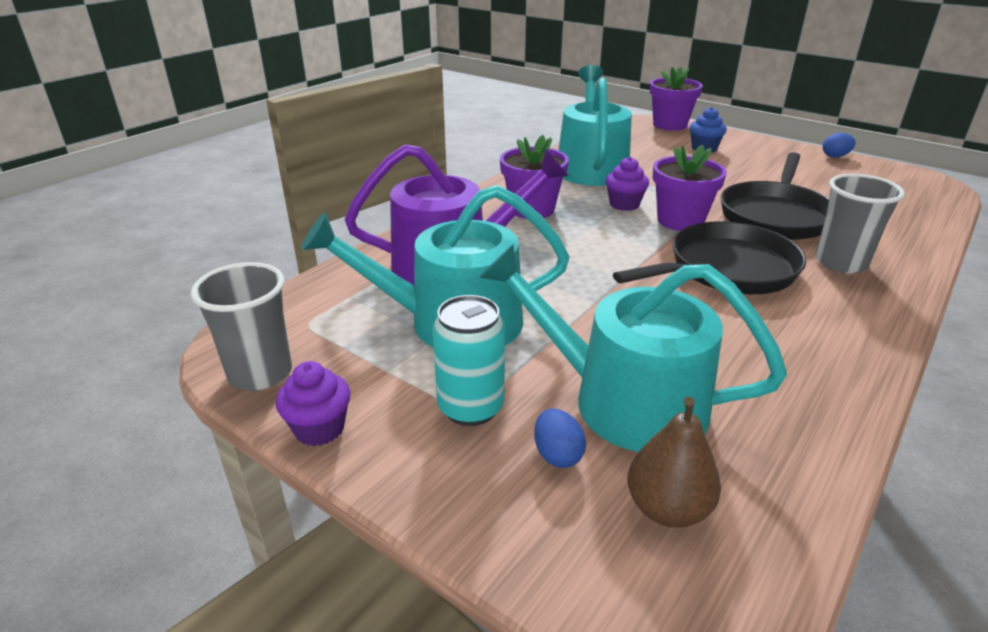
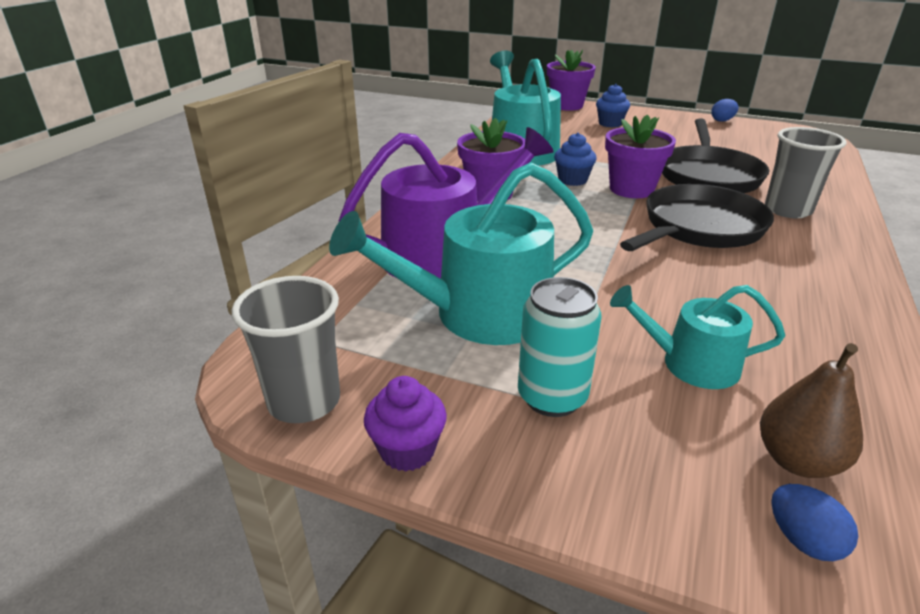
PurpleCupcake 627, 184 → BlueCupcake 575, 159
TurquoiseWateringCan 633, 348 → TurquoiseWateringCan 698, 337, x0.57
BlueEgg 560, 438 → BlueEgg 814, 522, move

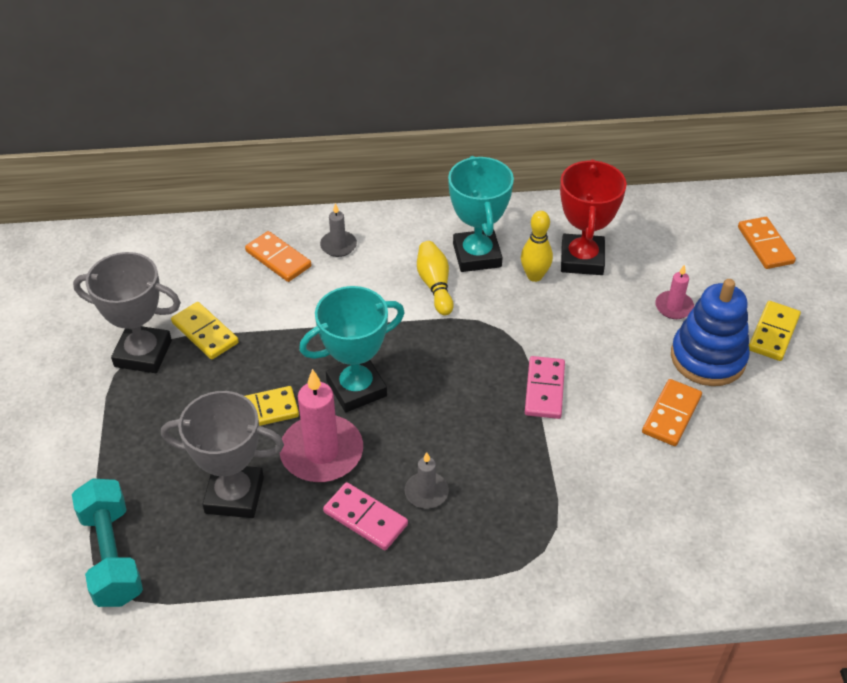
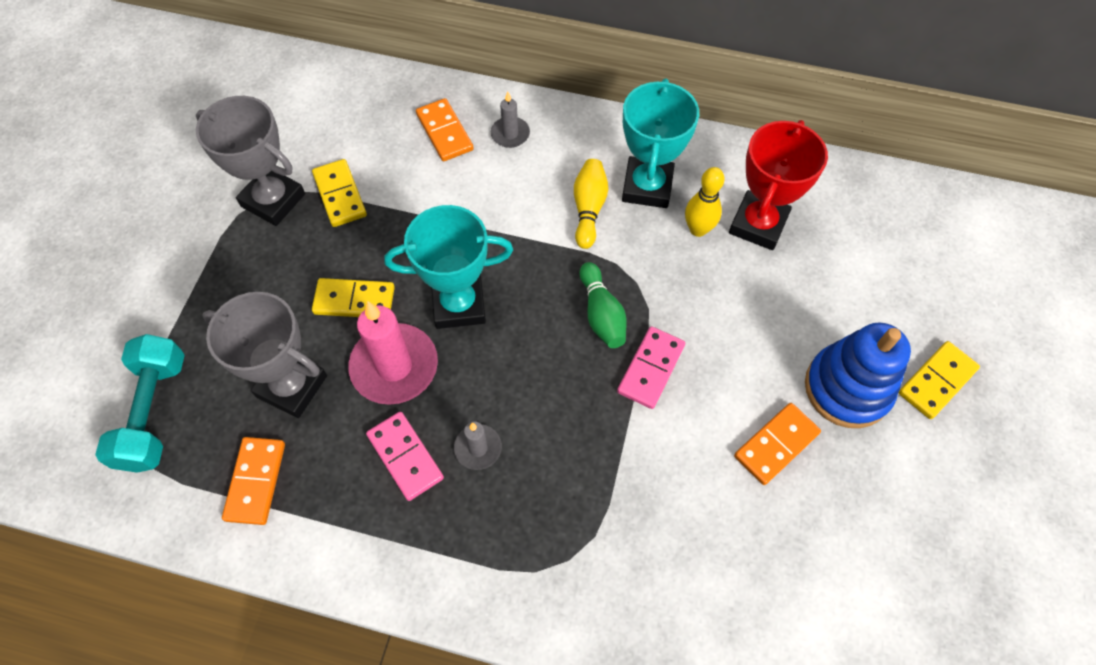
OrangeDomino 767, 243 → OrangeDomino 253, 481, move
PinkCandle 674, 292 → -
- → GreenBowlingPin 603, 305

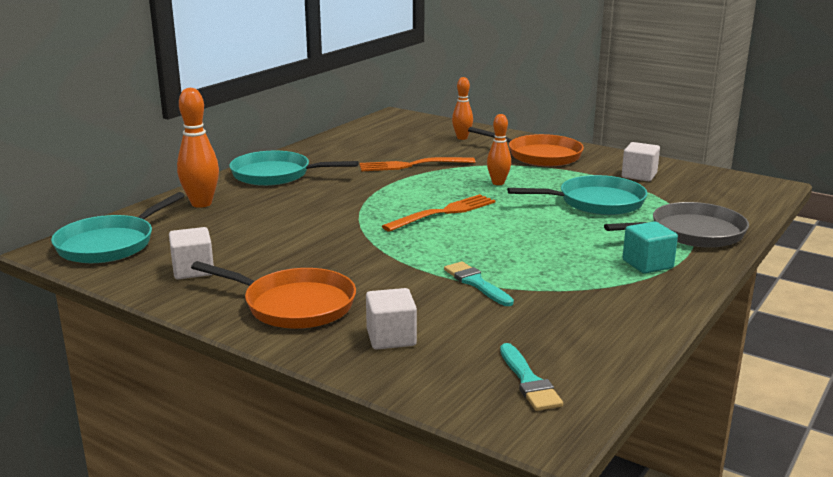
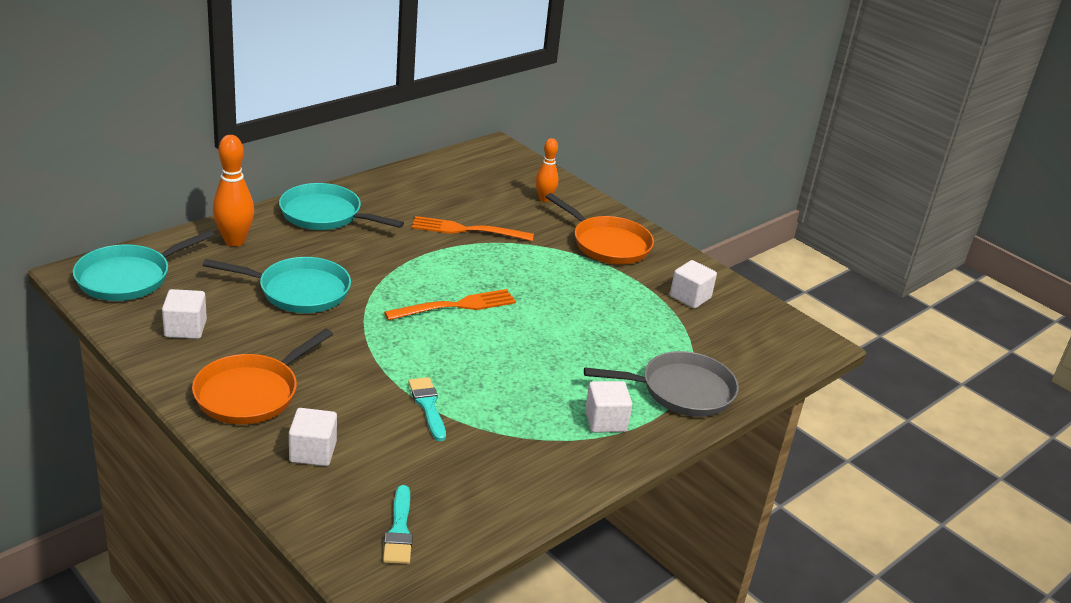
OrangeBowlingPin 499, 149 → -
TurquoisePan 577, 195 → TurquoisePan 277, 285, move
TurquoiseCube 650, 247 → WhiteCube 608, 407
OrangePan 273, 295 → OrangePan 262, 376, 90 degrees clockwise

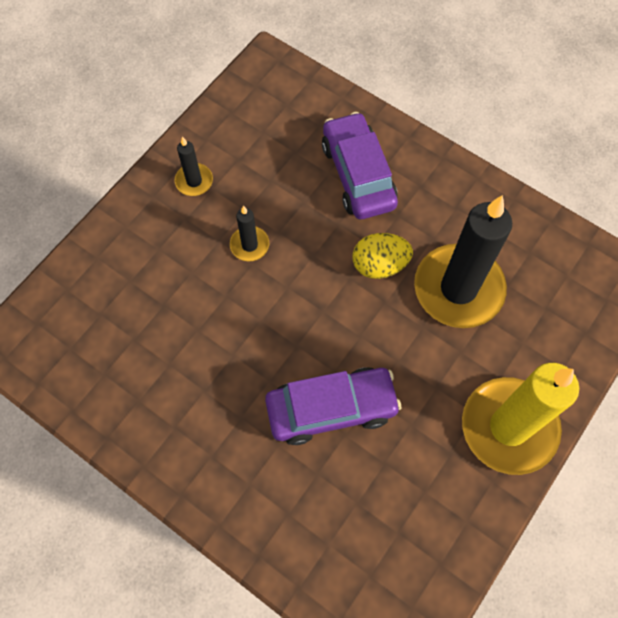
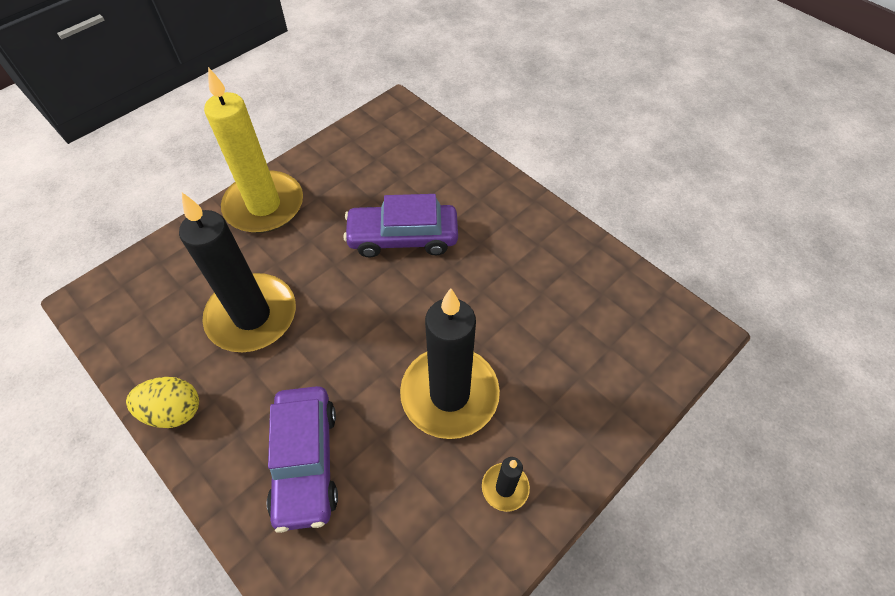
BlackCandle 249, 233 → BlackCandle 450, 363, x2.24
YellowEgg 383, 256 → YellowEgg 162, 402, move

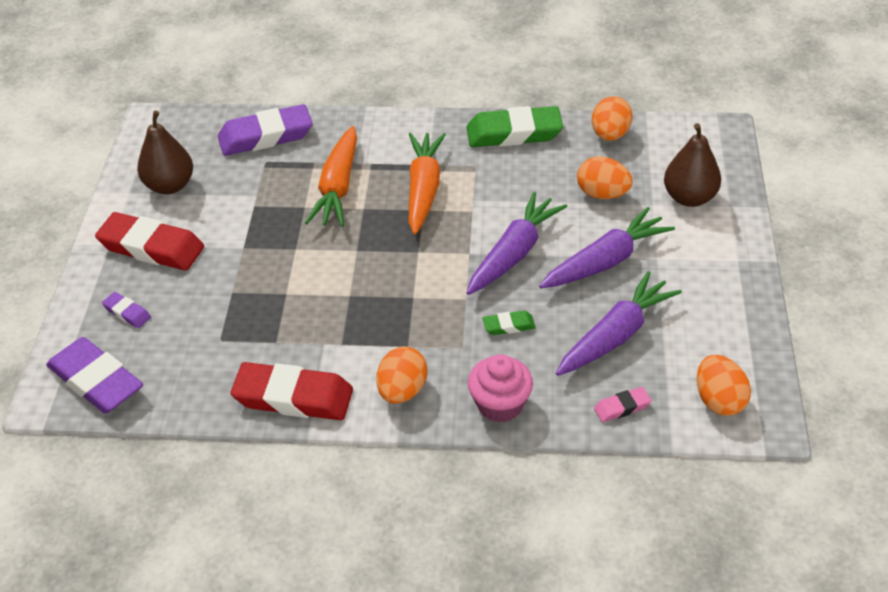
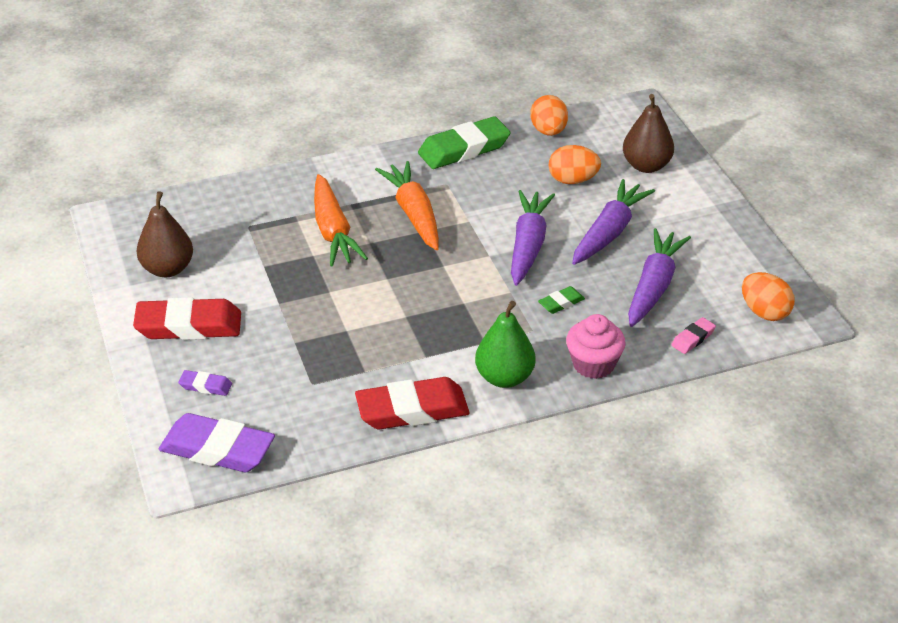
PurpleEraser 265, 130 → -
OrangeEgg 402, 375 → GreenPear 505, 344

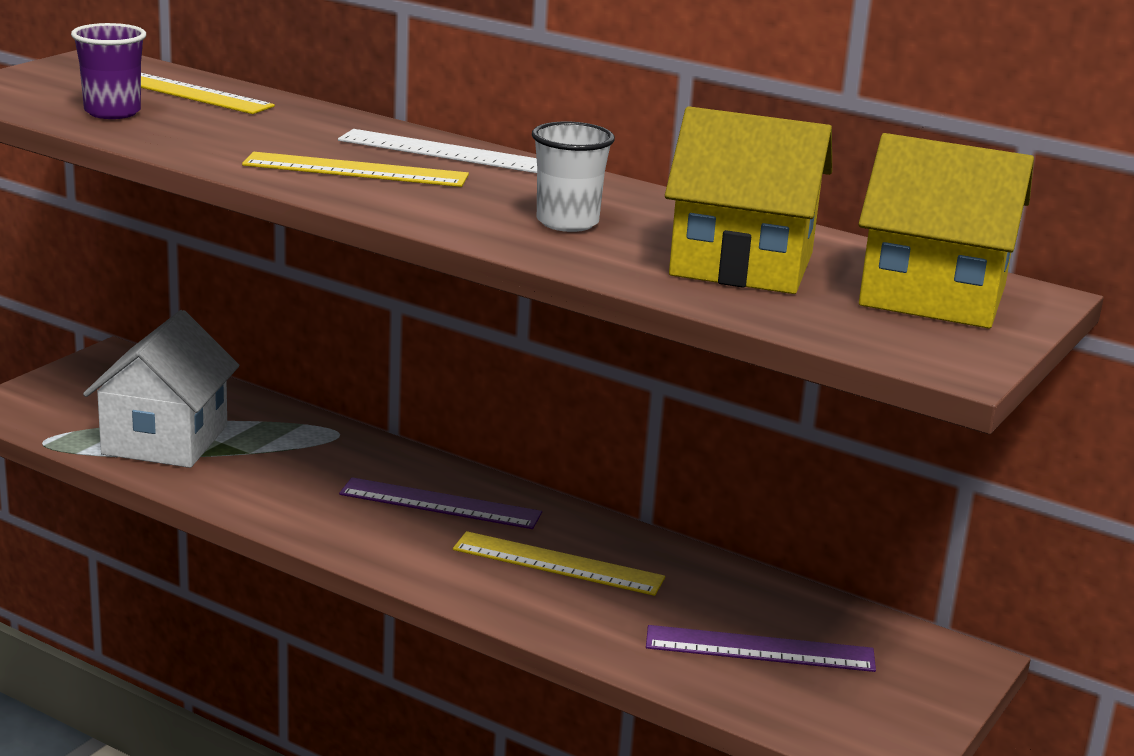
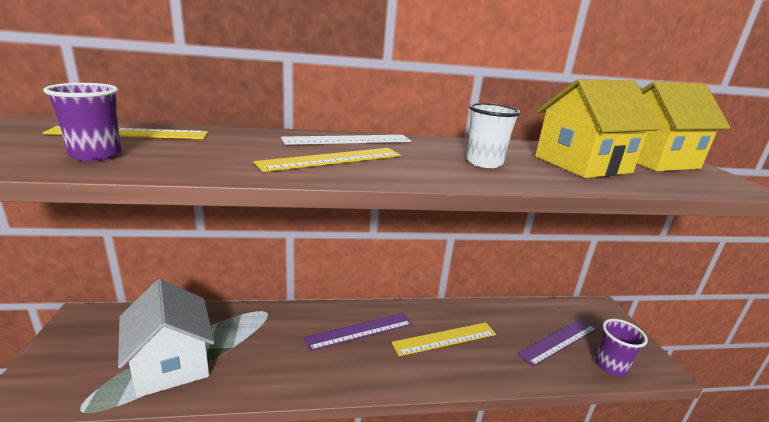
- → PurpleCup 621, 348

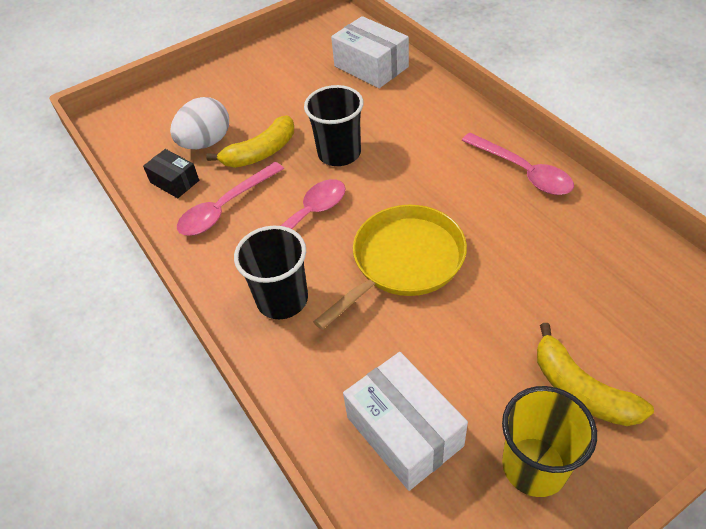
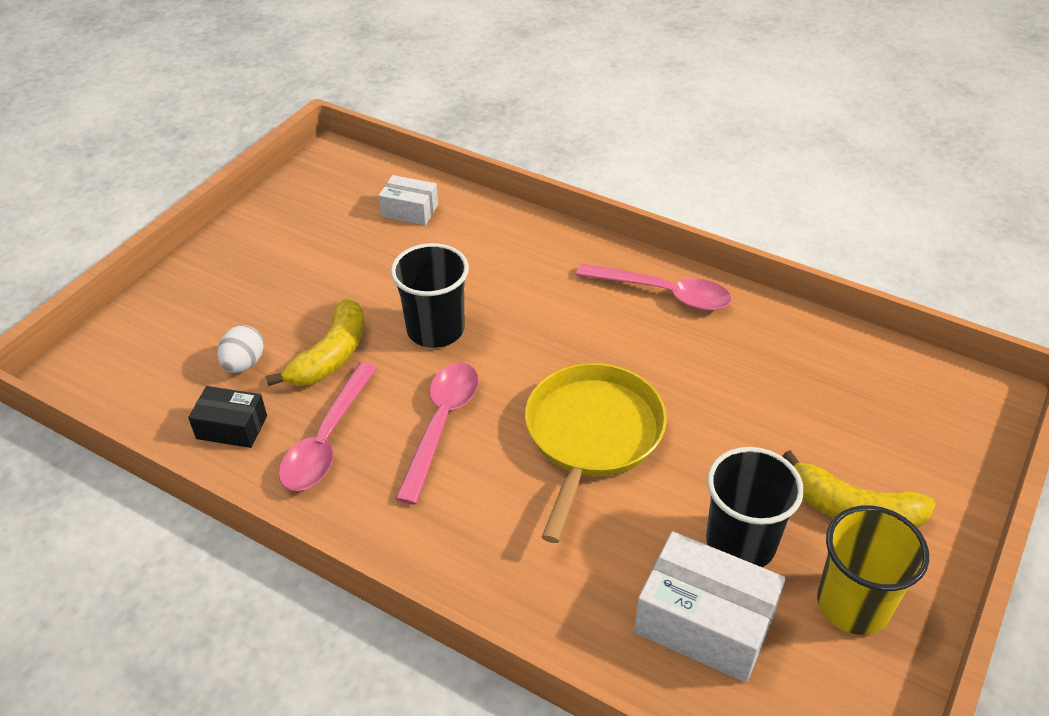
WhiteBox 370, 52 → WhiteBox 408, 200, x0.58
WhiteEgg 199, 123 → WhiteEgg 240, 349, x0.63
BlackCup 271, 272 → BlackCup 755, 507, move

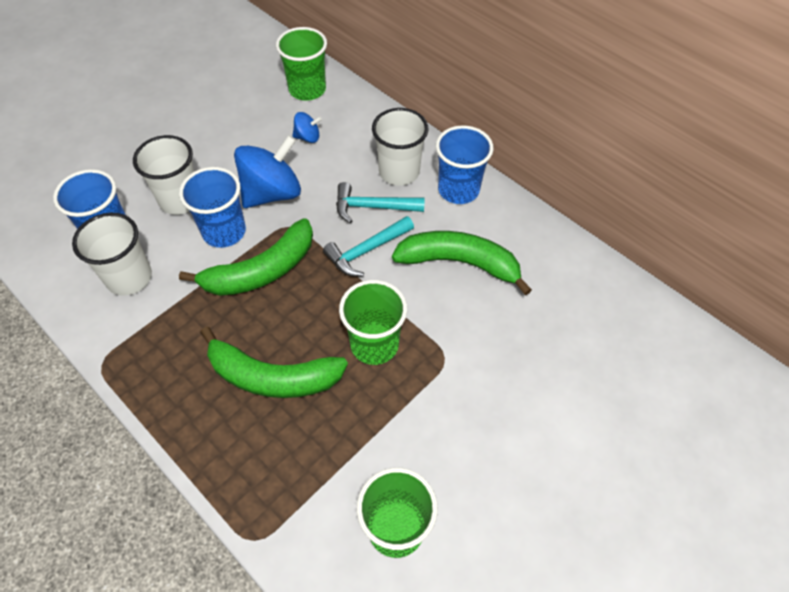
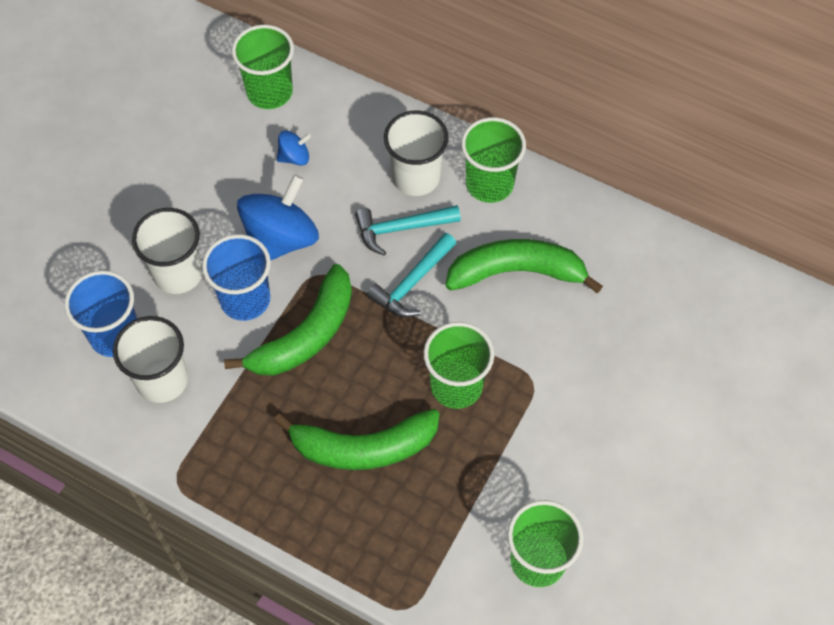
BlueCup 465, 164 → GreenCup 493, 160

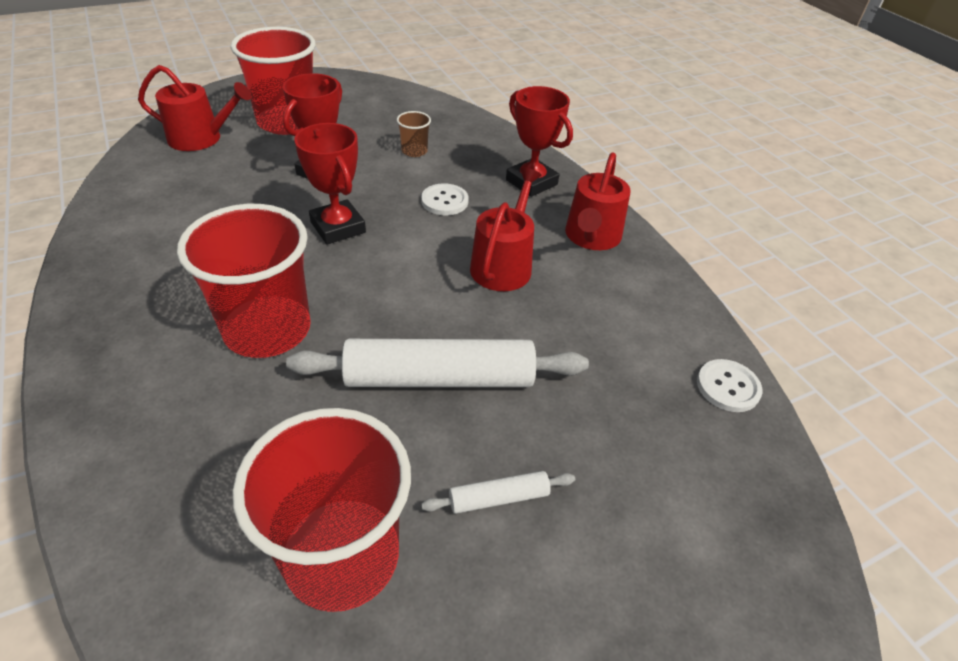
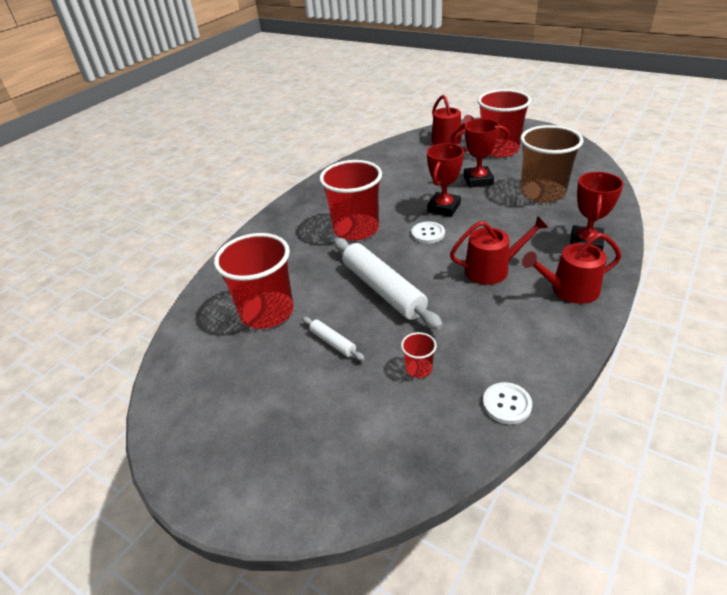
BrownCup 414, 134 → BrownCup 551, 164, x2.36
WhiteButton 445, 199 → WhiteButton 428, 233, move
- → RedCup 419, 355

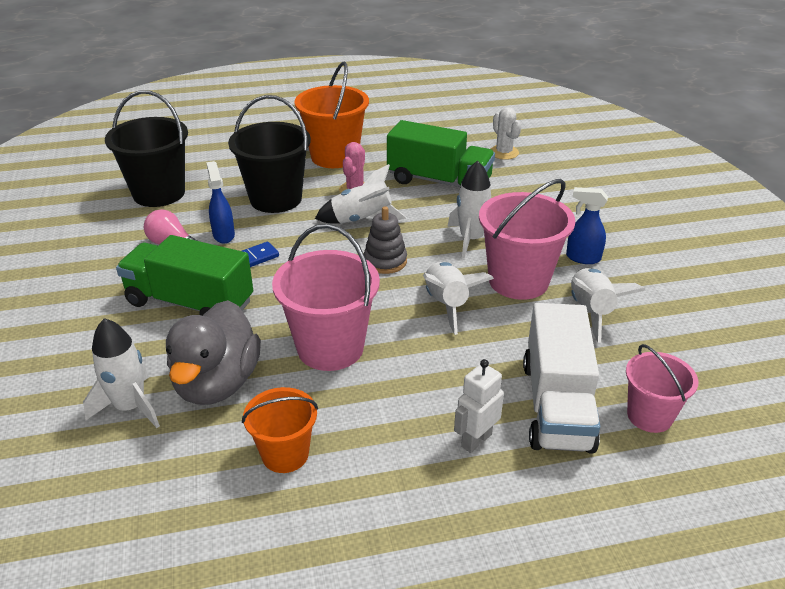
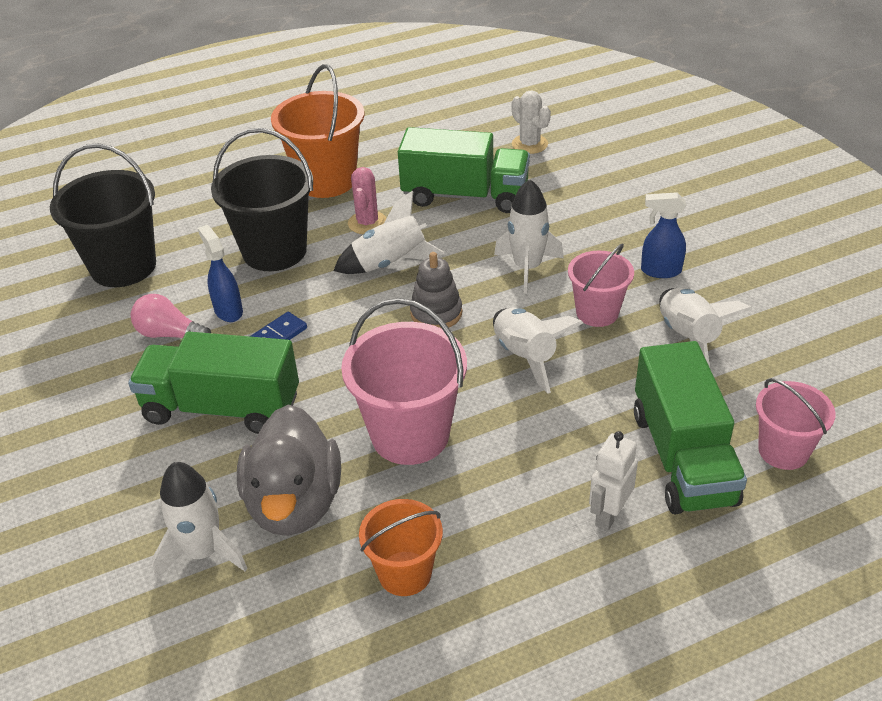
PinkBucket 527, 239 → PinkBucket 601, 285, x0.60
WhiteTruck 561, 378 → GreenTruck 690, 427

